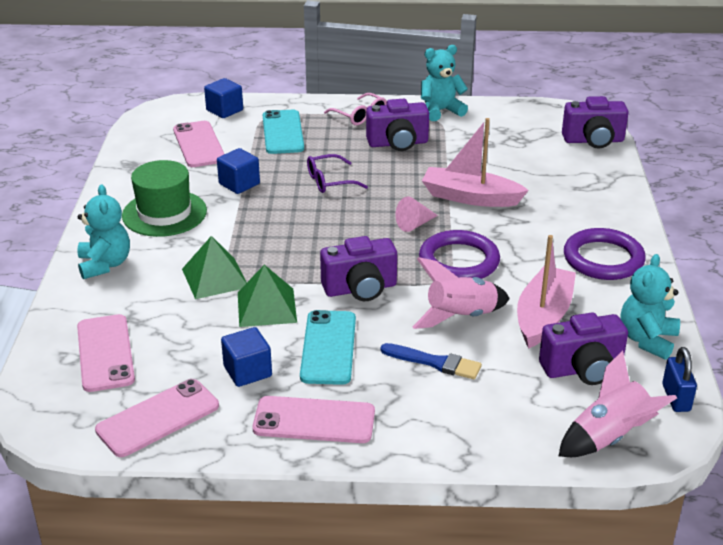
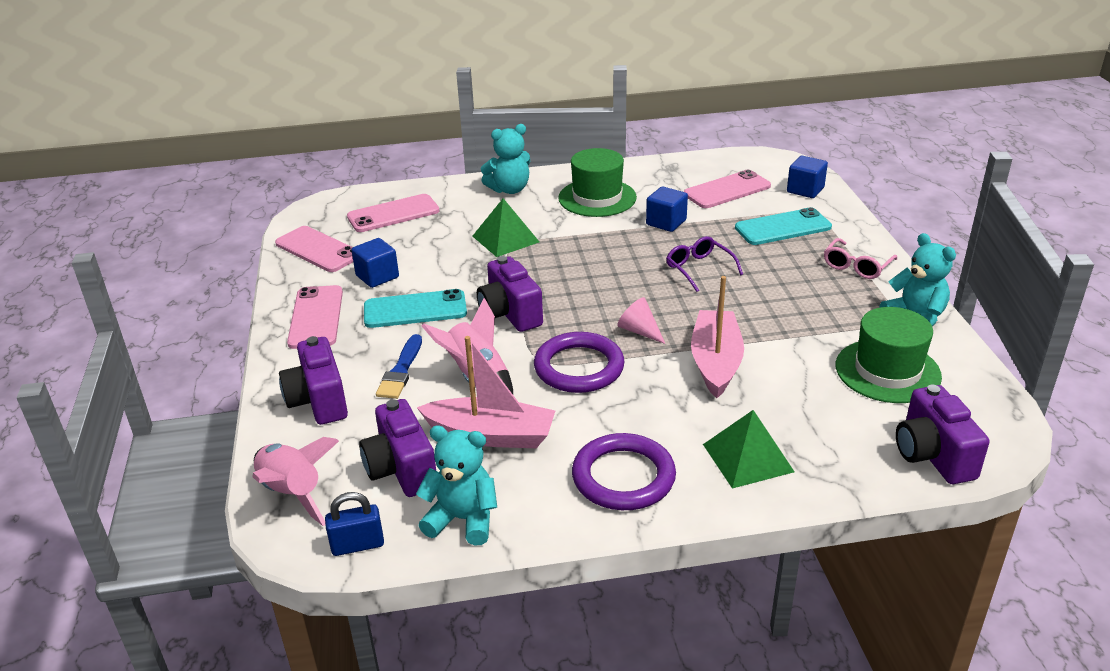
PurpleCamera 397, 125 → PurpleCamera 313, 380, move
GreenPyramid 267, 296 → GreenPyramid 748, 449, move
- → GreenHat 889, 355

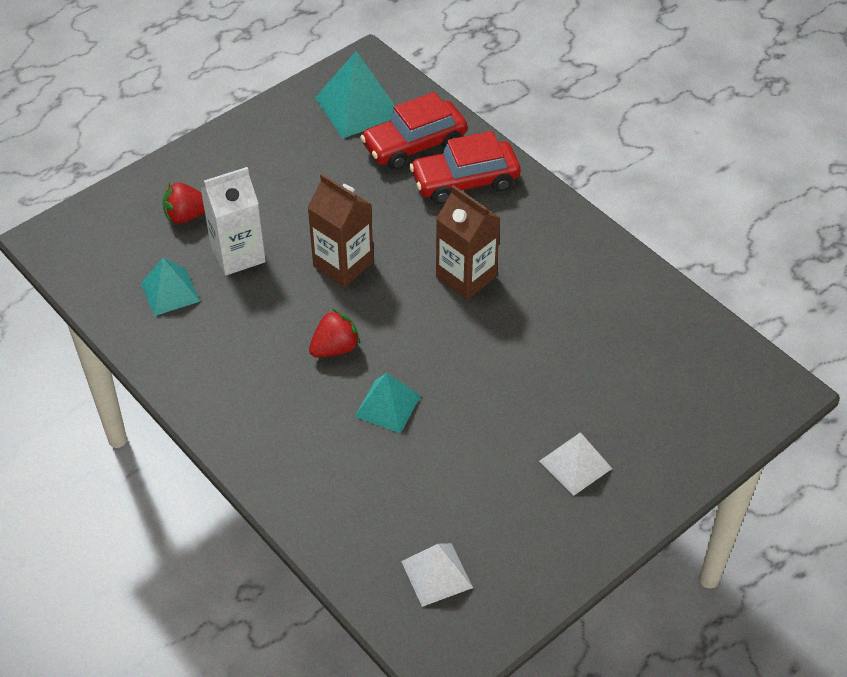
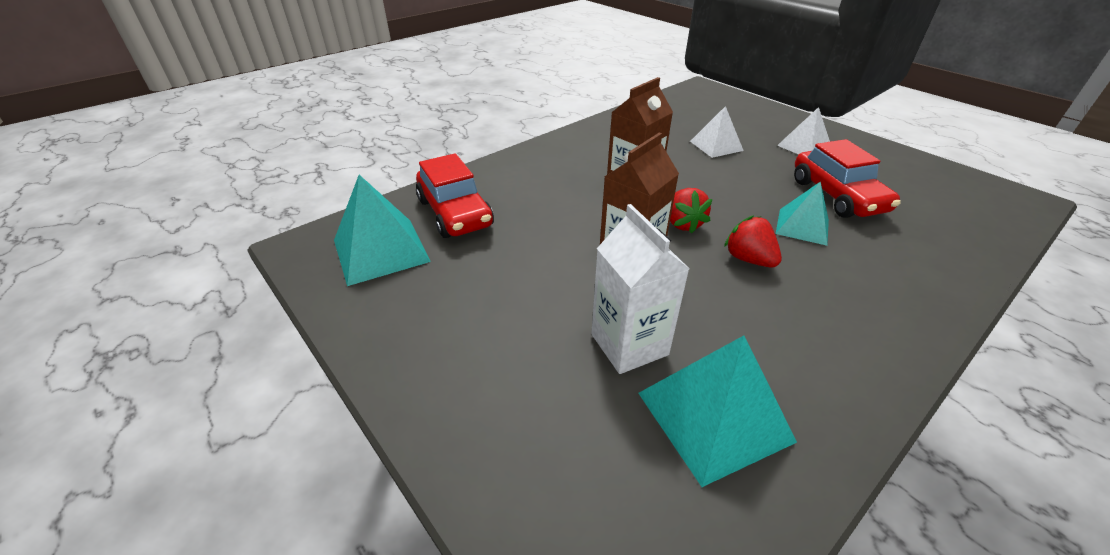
RedCar 465, 167 → RedCar 847, 178, move
RedStrawberry 184, 203 → RedStrawberry 691, 211, move
TurquoisePyramid 170, 287 → TurquoisePyramid 717, 411, x1.57
WhitePyramid 437, 575 → WhitePyramid 717, 132, move

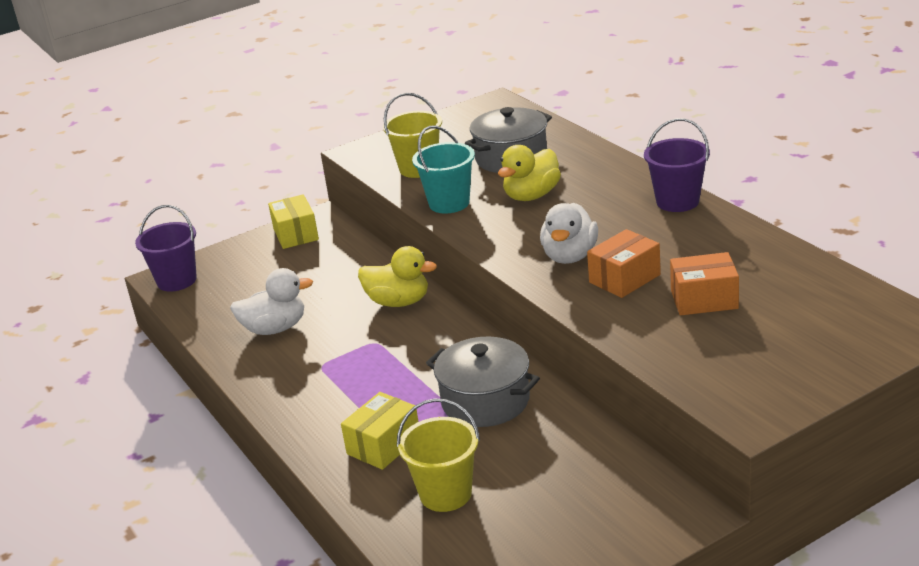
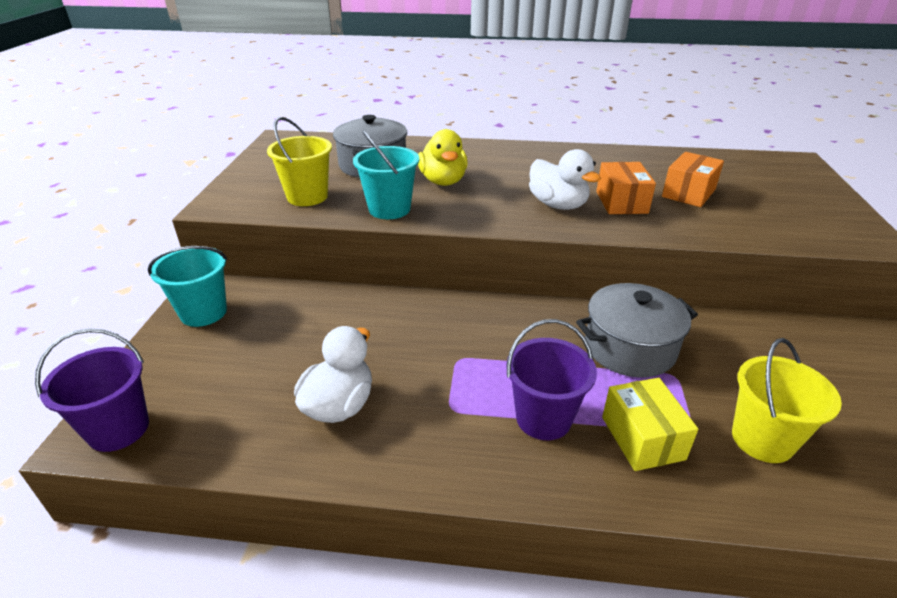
PurpleBucket 677, 165 → PurpleBucket 551, 379, move
YellowBox 293, 221 → TurquoiseBucket 187, 286
YellowDuck 397, 276 → -

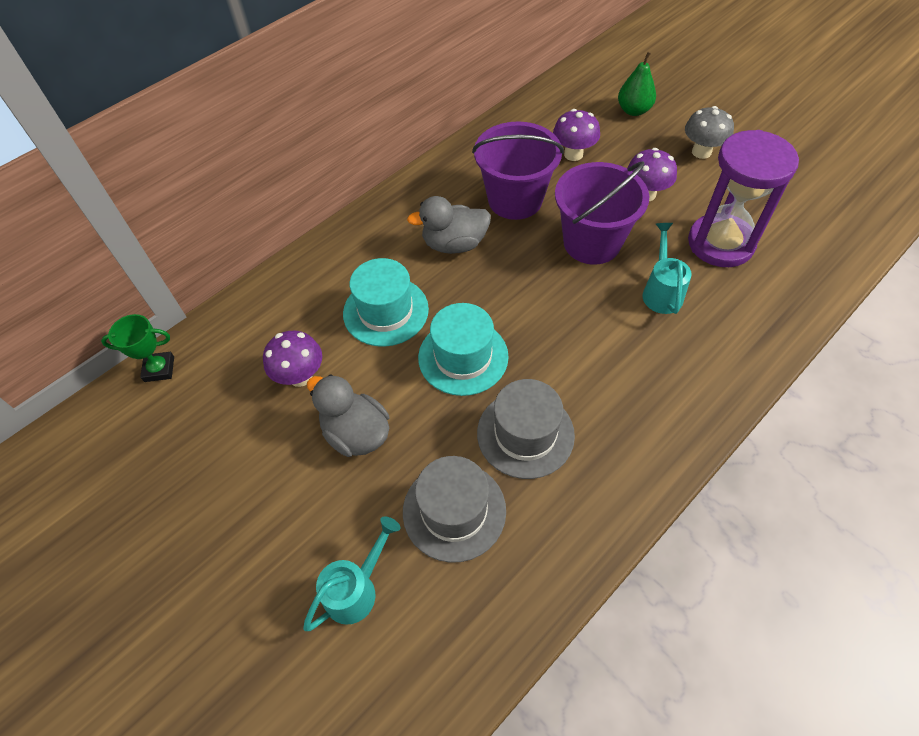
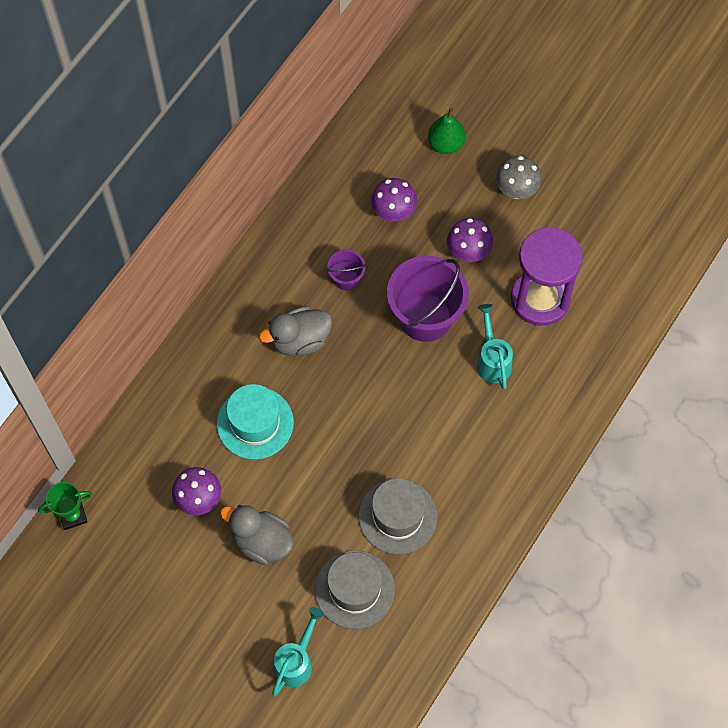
PurpleBucket 518, 170 → PurpleBucket 346, 270, x0.48
TurquoiseHat 463, 349 → -

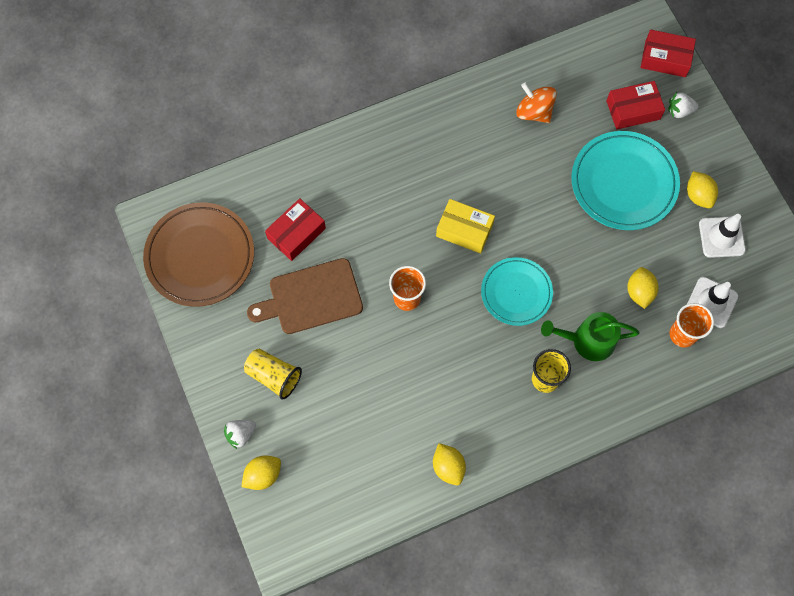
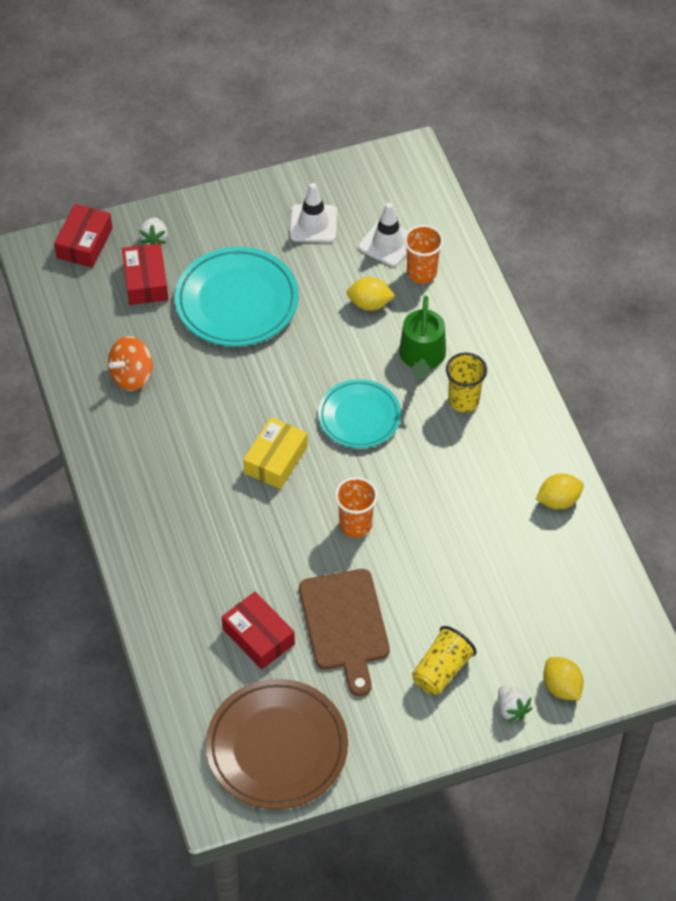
YellowLemon 702, 189 → -

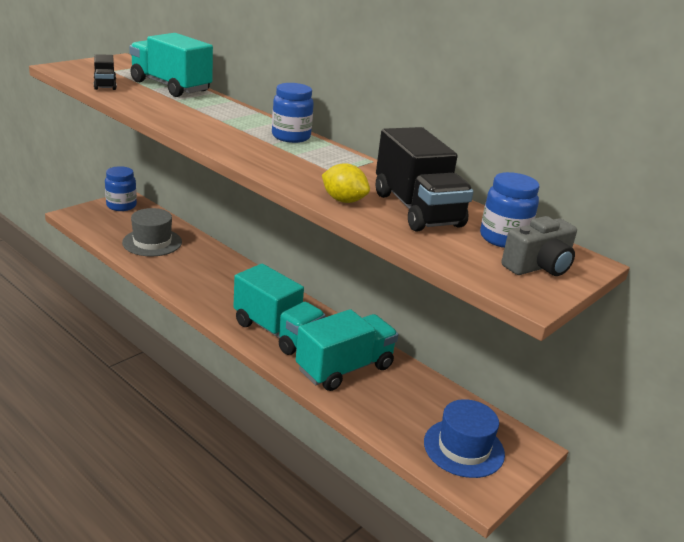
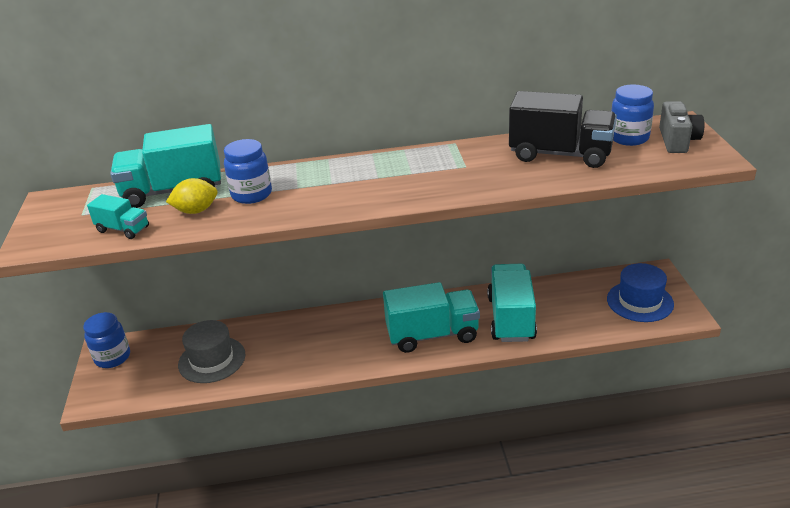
BlackTruck 105, 72 → TurquoiseTruck 118, 216
BlueJar 293, 113 → BlueJar 248, 171, move
YellowLemon 346, 183 → YellowLemon 191, 196, move

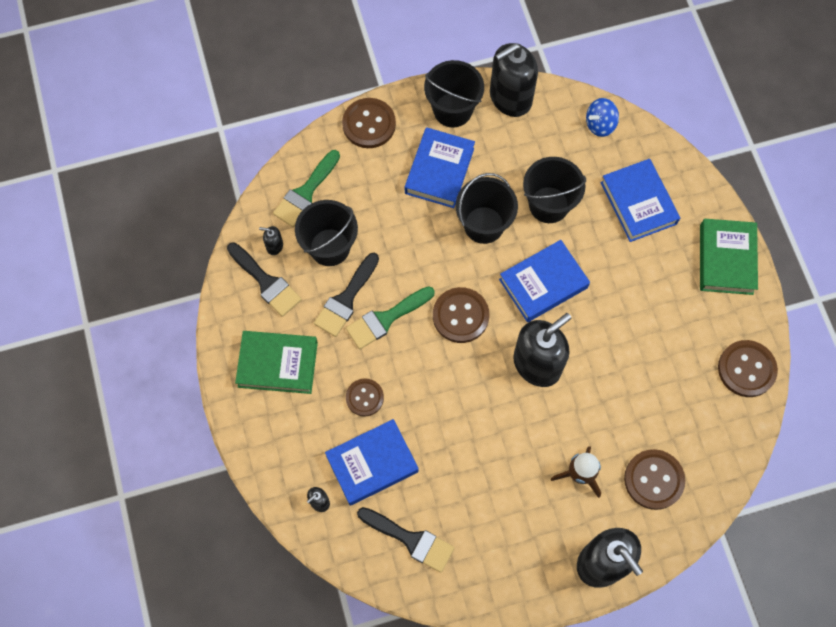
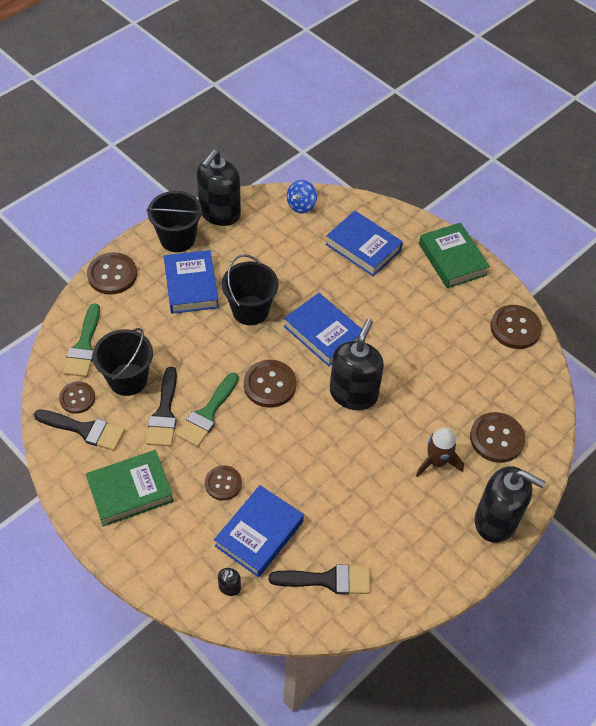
BlackBucket 554, 190 → -
BlackSoapDispenser 271, 240 → BrownButton 77, 398
BlueBook 544, 281 → BlueBook 323, 329, 75 degrees counterclockwise

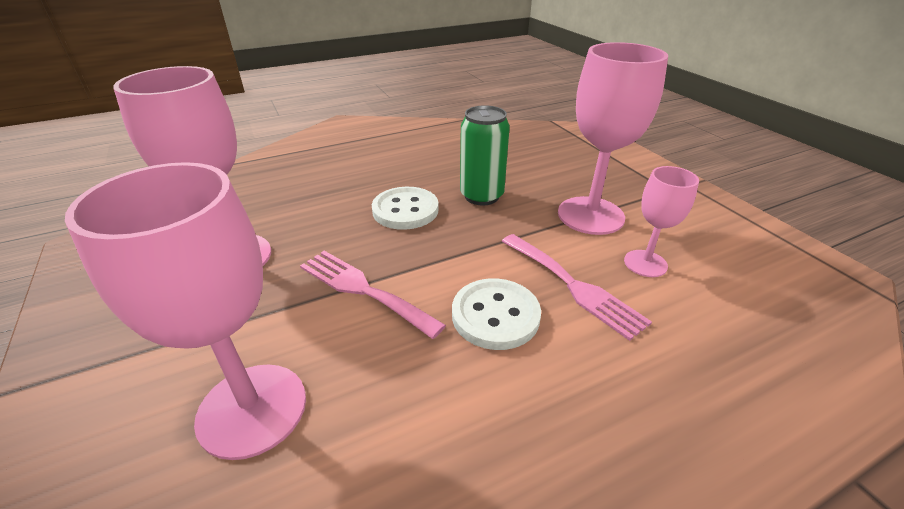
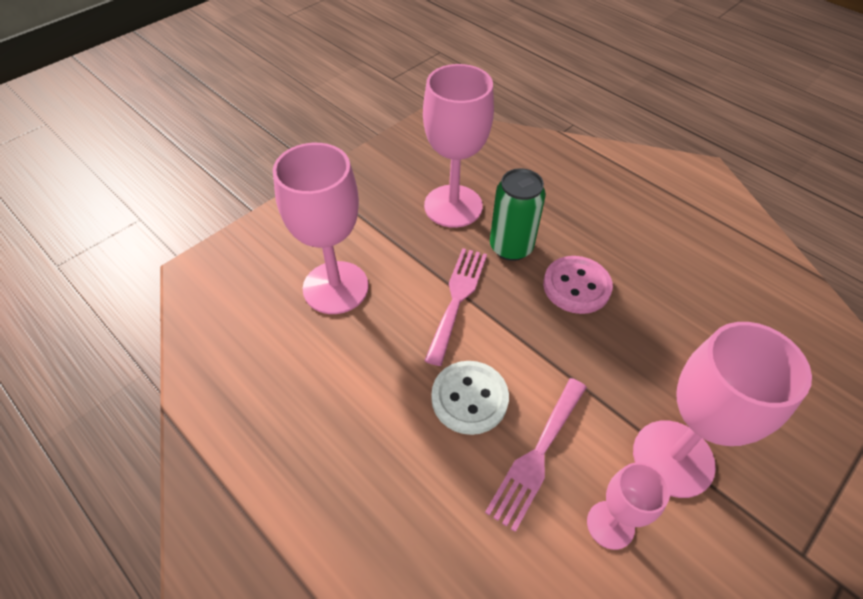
GreenCan 485, 155 → GreenCan 518, 214, move
WhiteButton 405, 208 → PinkButton 578, 285

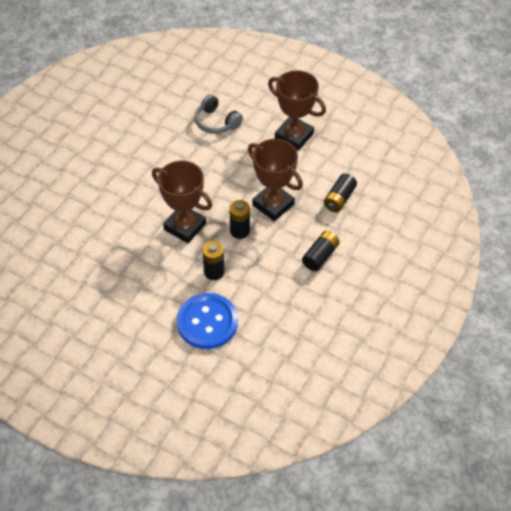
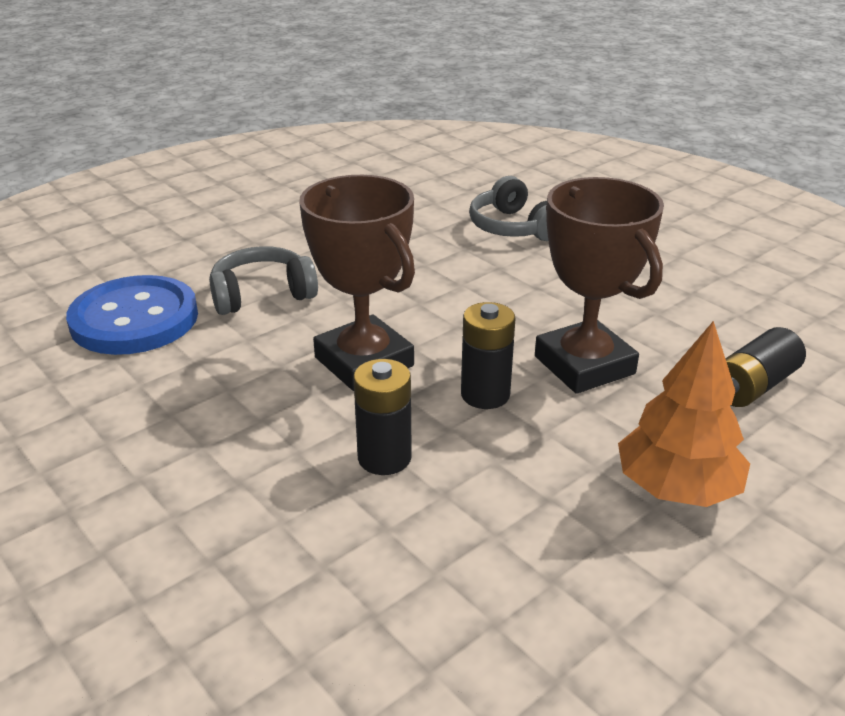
BrownTrophy 297, 110 → -
BlackBattery 321, 251 → OrangeTree 684, 414
BlueButton 207, 321 → BlueButton 132, 315, move
- → GreyHeadphones 263, 280

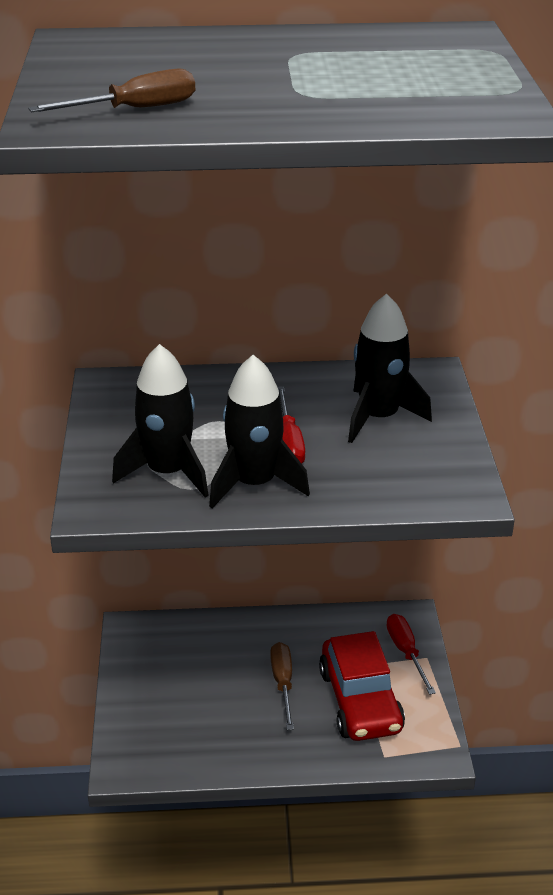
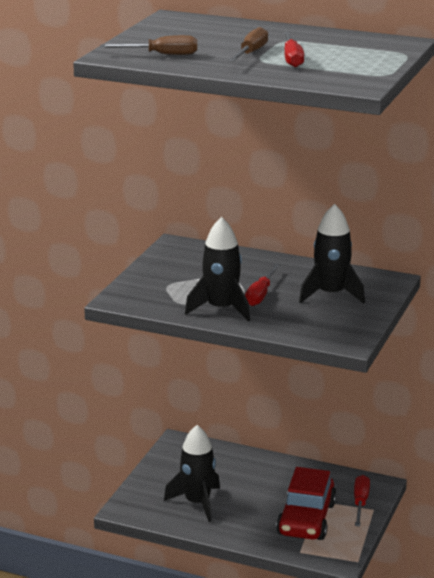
BlackRocket 160, 420 → BlackRocket 192, 473, move
BrownScrewdriver 282, 686 → BrownScrewdriver 248, 44, move
- → RedScrewdriver 294, 49

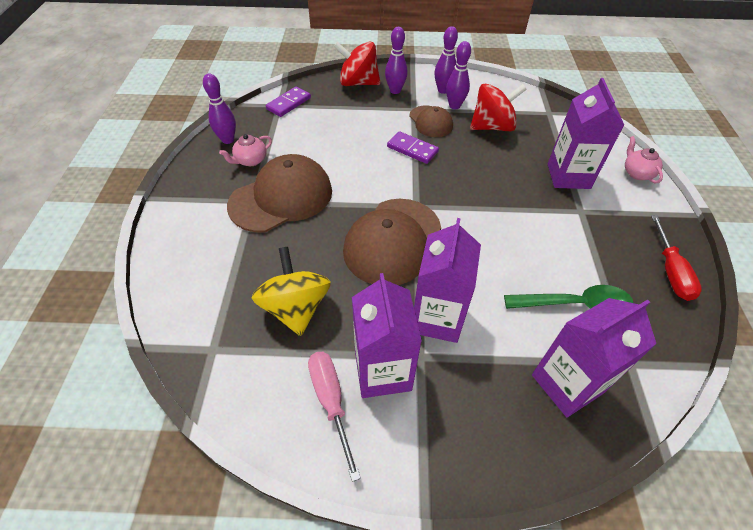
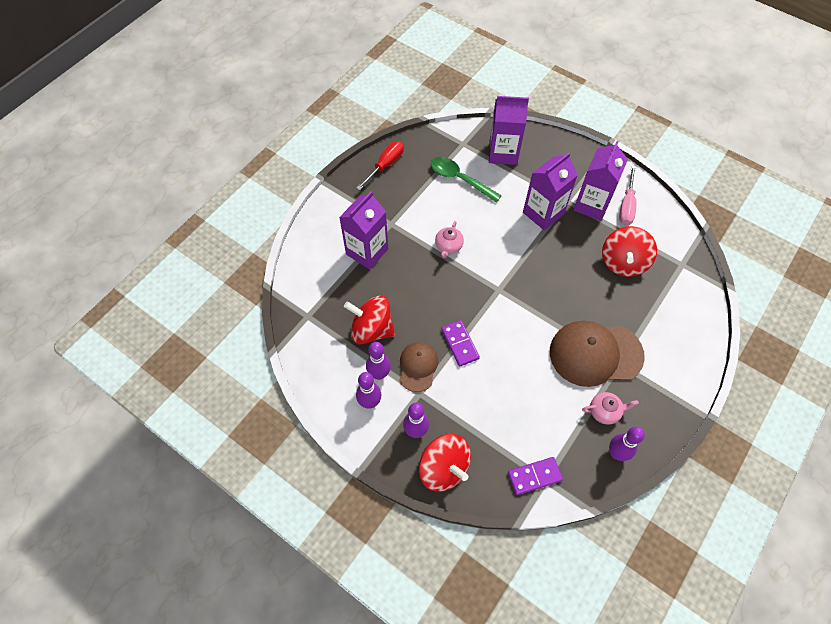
PinkTeapot 644, 159 → PinkTeapot 449, 239, move
BrownCap 392, 242 → -
YellowSpinningTop 291, 291 → RedSpinningTop 629, 251

